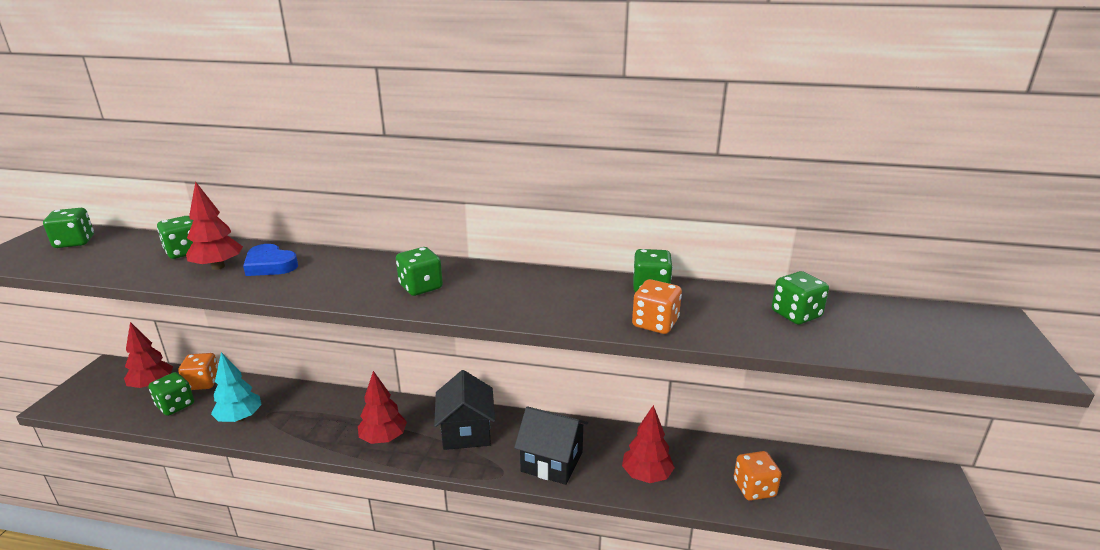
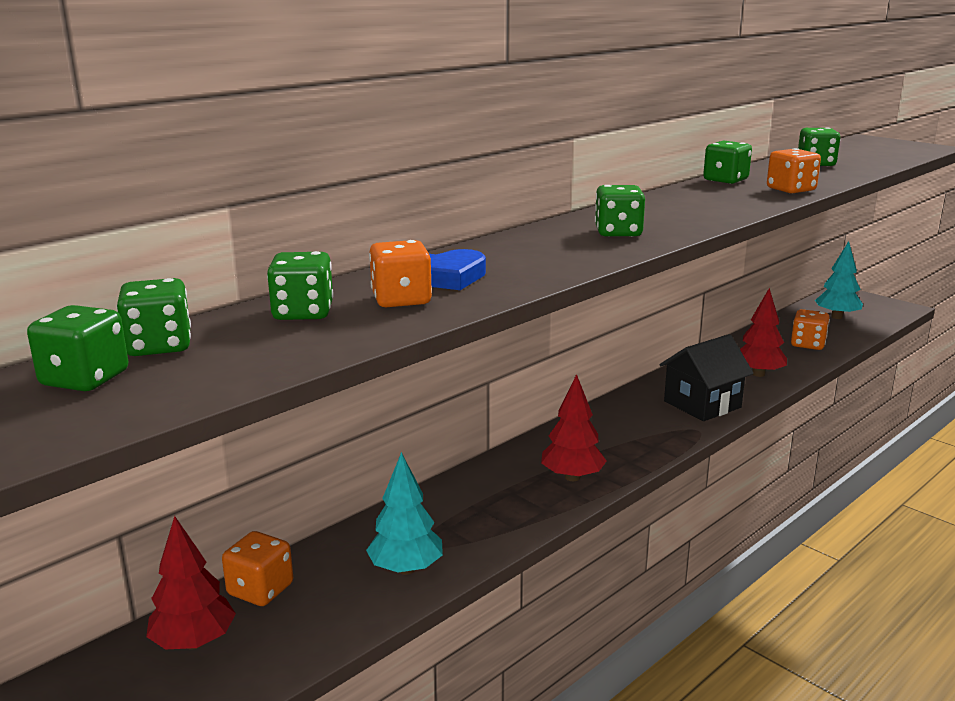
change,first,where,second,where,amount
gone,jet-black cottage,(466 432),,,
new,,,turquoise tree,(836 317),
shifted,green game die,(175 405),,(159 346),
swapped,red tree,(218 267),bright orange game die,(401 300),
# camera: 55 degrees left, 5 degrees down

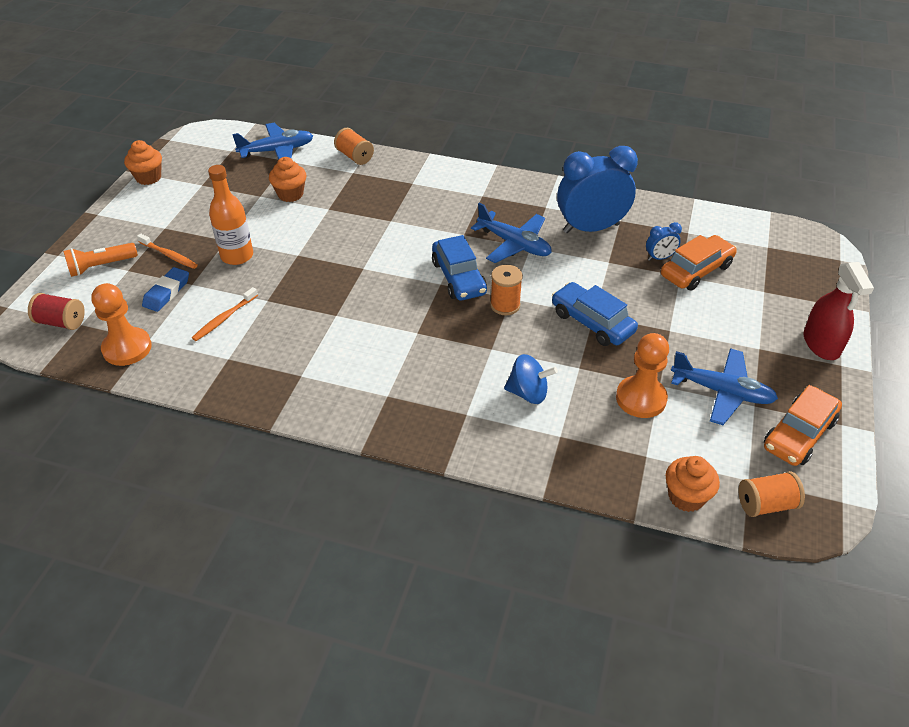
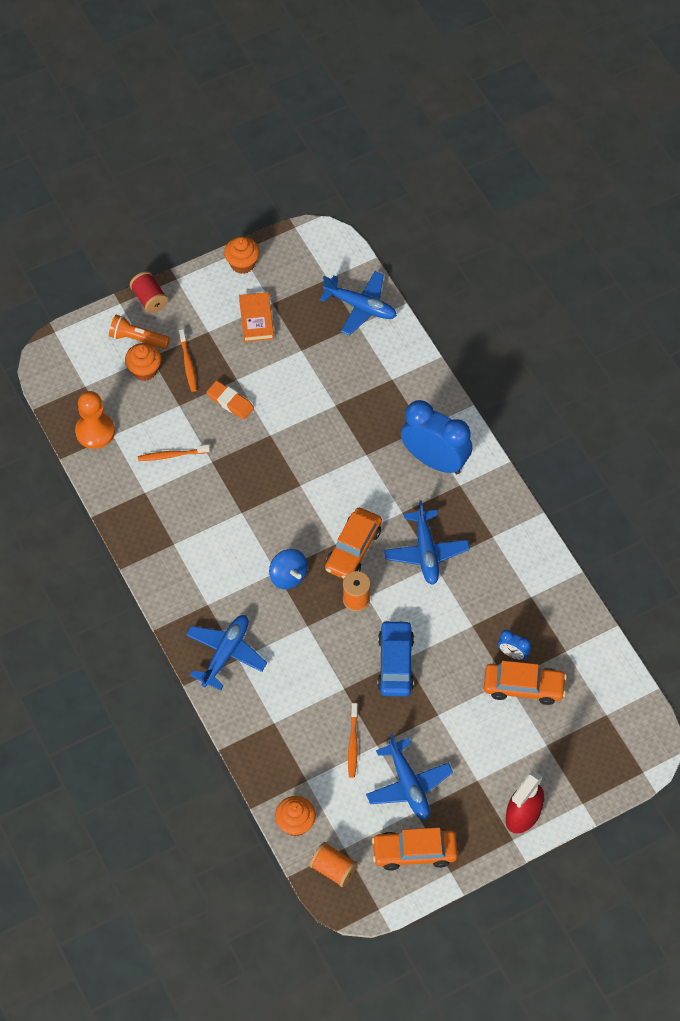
change,first,where,second,where,amount
gone,cobalt pencil eraser,(167 292),,,
gone,bright orange spool,(354 156),,,
new,,,cobalt toy plane,(226 654),
new,,,bright orange hardback,(256 319),
shifted,red spool,(61 322),,(149 299),
shifted,bright orange cupcake,(290 194),,(144 370),
shifted,cobalt spinning top,(528 393),,(288 576),
shifted,cobalt bedside clock,(591 228),,(435 460),
swapped,bright orange flask,(237 256),bright orange pencil eraser,(230 402),
swapped,bright orange game pawn,(641 398),bright orange dental brush,(353 743),
repainted,cobalt car,(458 277),bright orange car,(353 549),
# camera: 45 degrees right, 15 degrees up

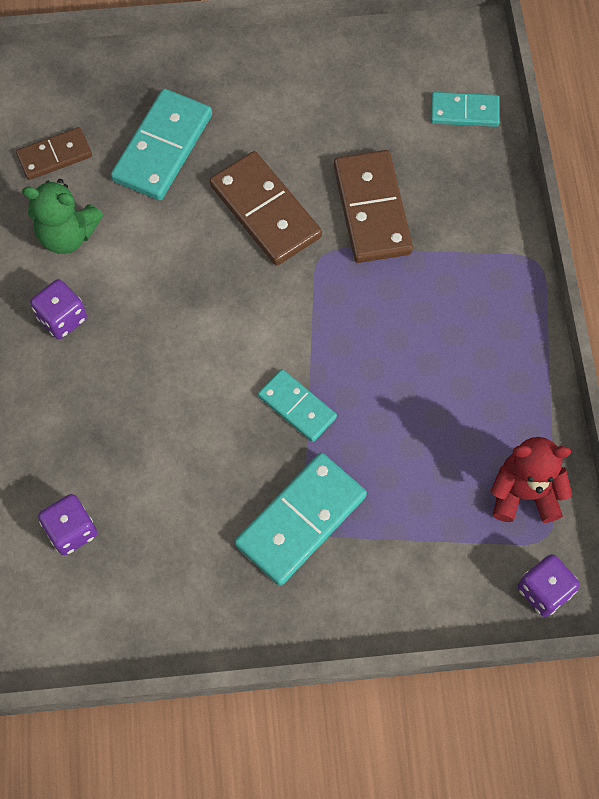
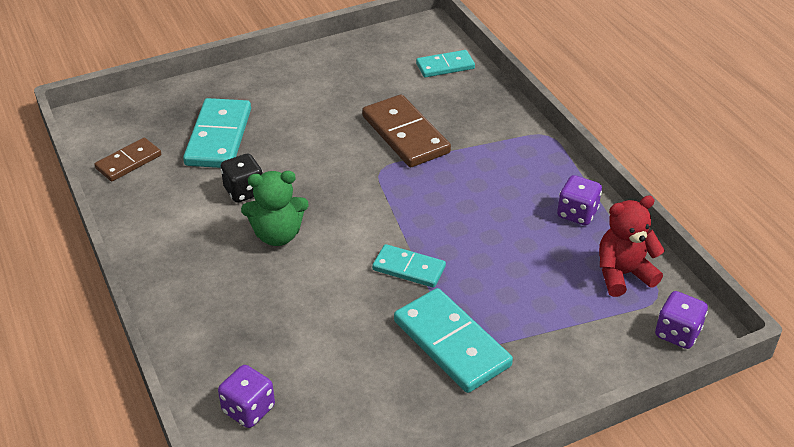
change,first,where,second,where,amount
gone,dark brown domino tile,(265 211),,,
new,,,jet-black game die,(244 191),
shifted,green teddy,(67 235),,(277 235),
shifted,violet game die,(62 318),,(577 213),
rotated,turquoise domino tile,(301 520),,(452 343),60 degrees counterclockwise
# camera: 20 degrees left, 25 degrees down

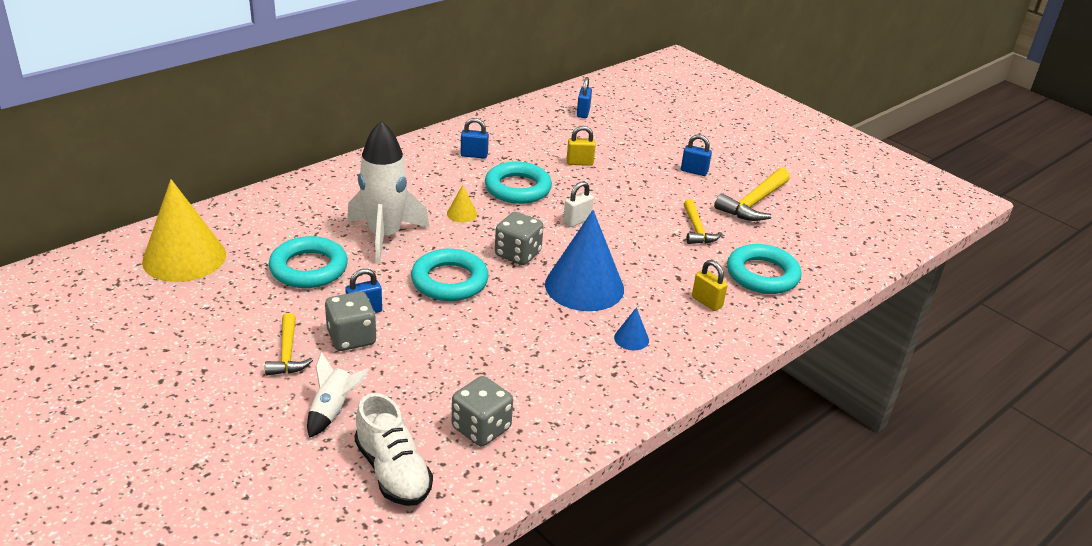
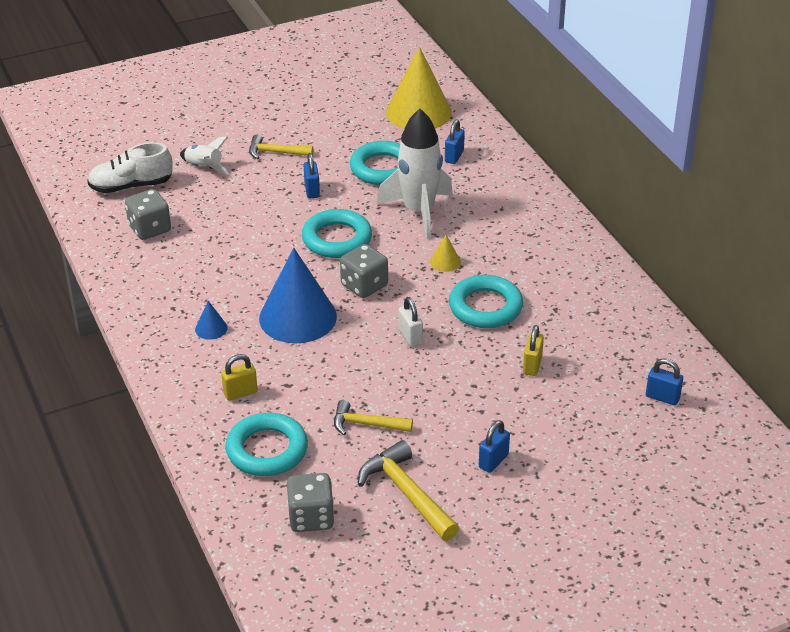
change,first,where,second,where,amount
shifted,gray game die,(351 338),,(311 517),
shifted,cobalt padlock,(474 155),,(454 156),
# camera: 110 degrees right, 5 degrees up

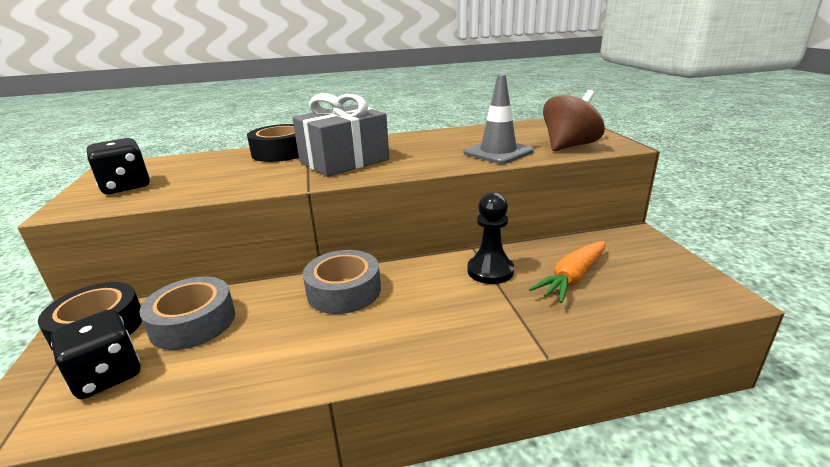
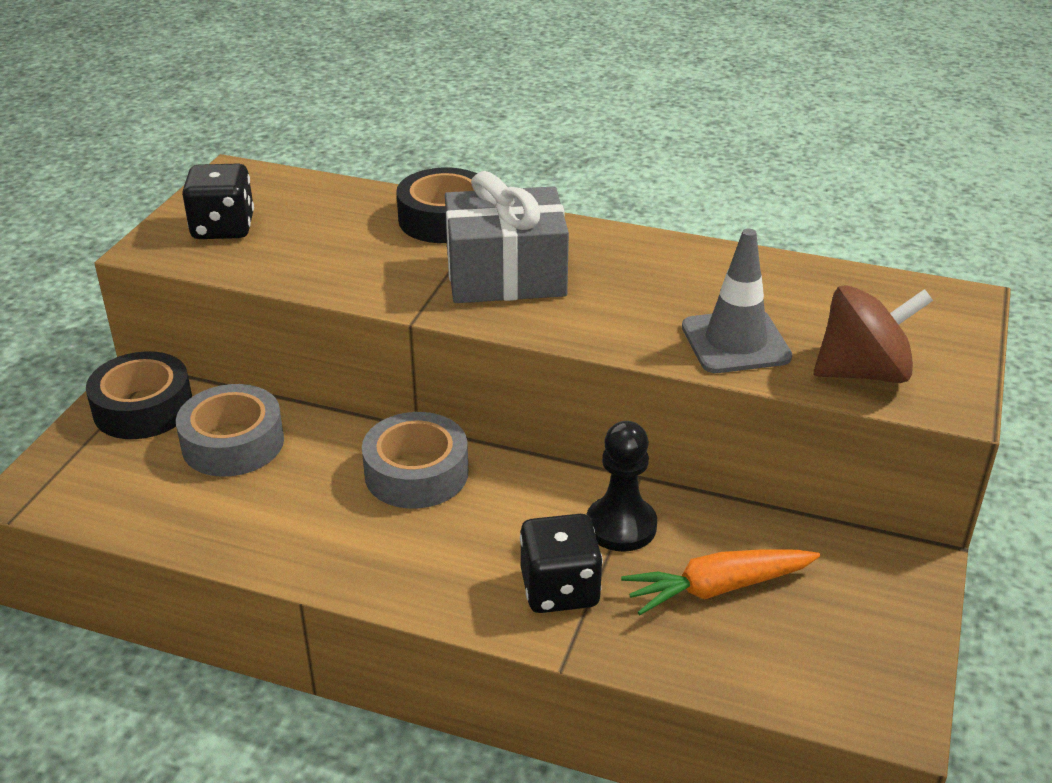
change,first,where,second,where,amount
shifted,jet-black game die,(107 375),,(559 589),
# camera: 30 degrees right, 10 degrees up

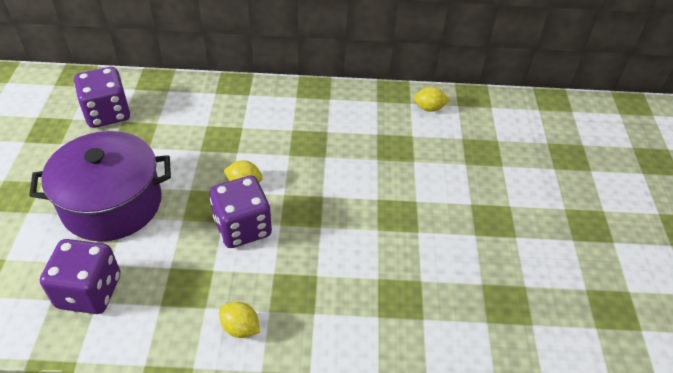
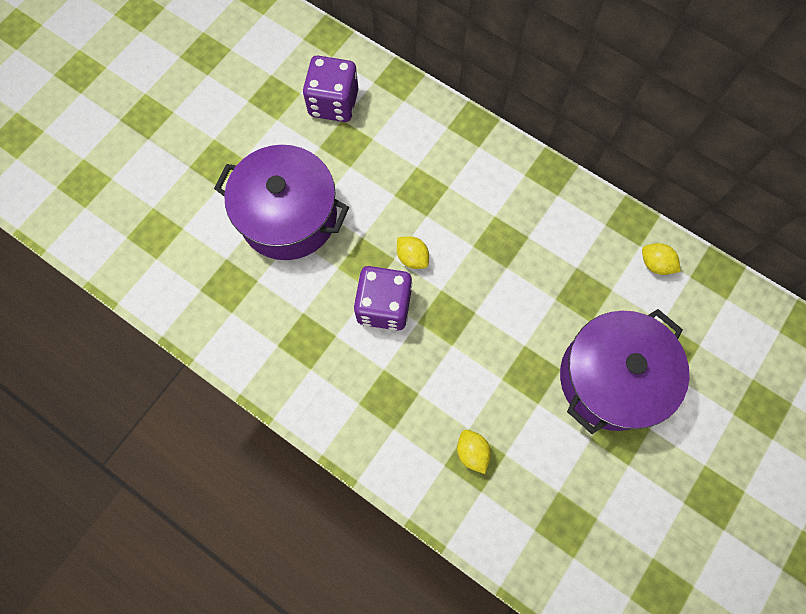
change,first,where,second,where,amount
gone,violet game die,(89 291),,,
new,,,violet cooking pot,(611 378),
shifted,golden toy lemon,(240 328),,(472 452),
# camera: 35 degrees right, 25 degrees up

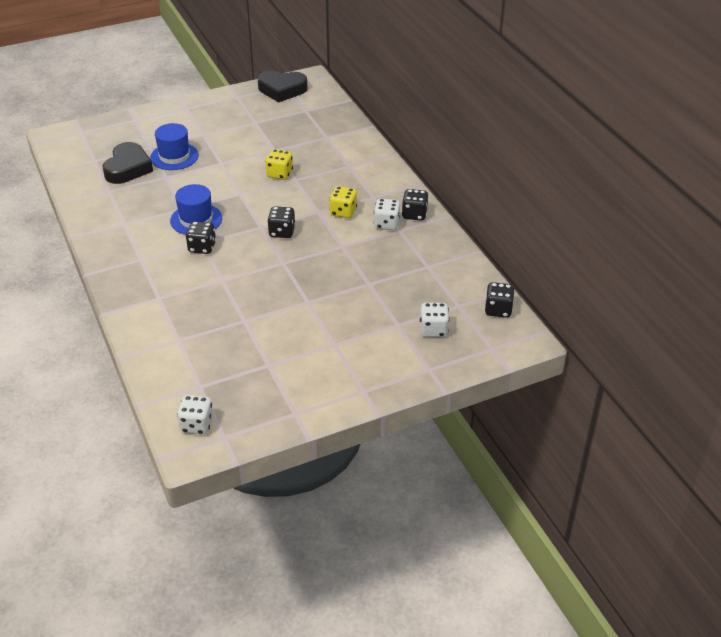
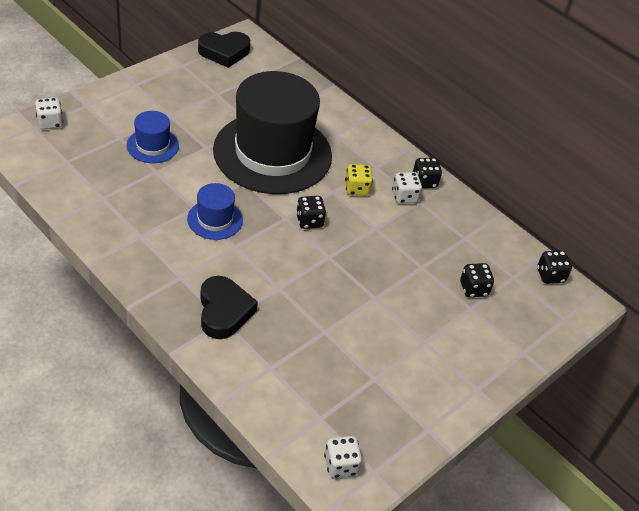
change,first,where,second,where,amount
shifted,jet-black heart shape,(128 168),,(224 311),
shifted,jet-black game die,(202 247),,(473 289),
shifted,pure white game die,(433 330),,(50 123),
swapped,golden game die,(279 174),jet-black top hat,(272 153),
# camera: 25 degrees left, 5 degrees up

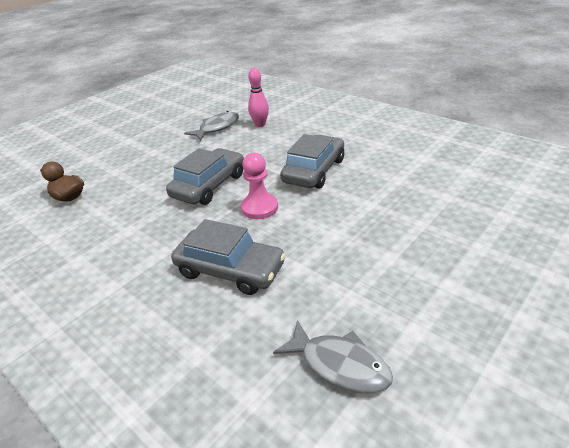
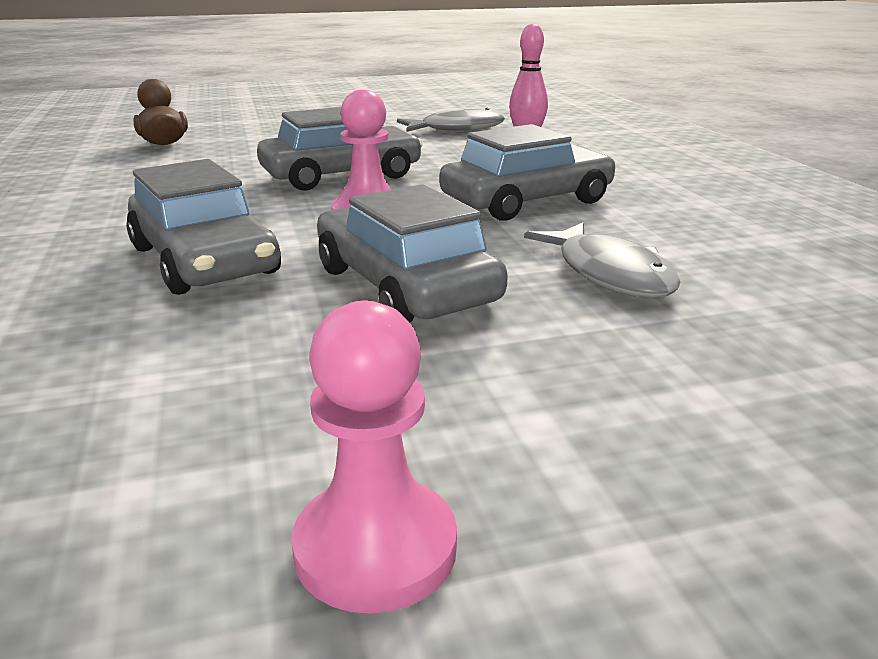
change,first,where,second,where,amount
new,,,rose-pink game pawn,(375 548),
new,,,gray car,(405 286),
shifted,gray toy fish,(340 365),,(609 274),
# camera: 30 degrees right, 10 degrees down

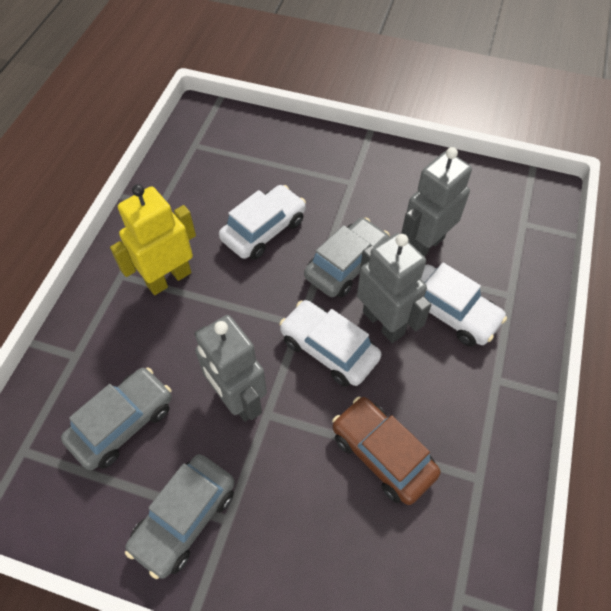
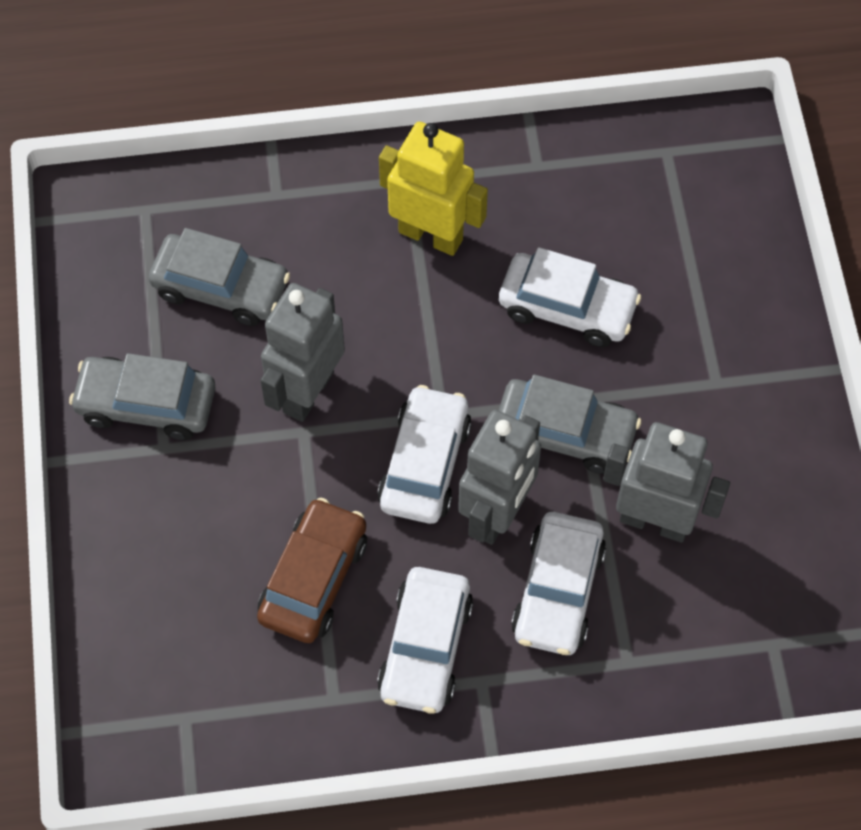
change,first,where,second,where,amount
new,,,pure white car,(425 647),
# camera: 65 degrees right, 5 degrees up

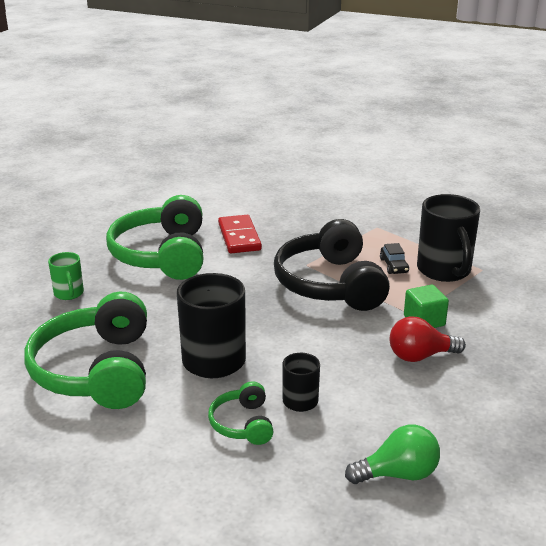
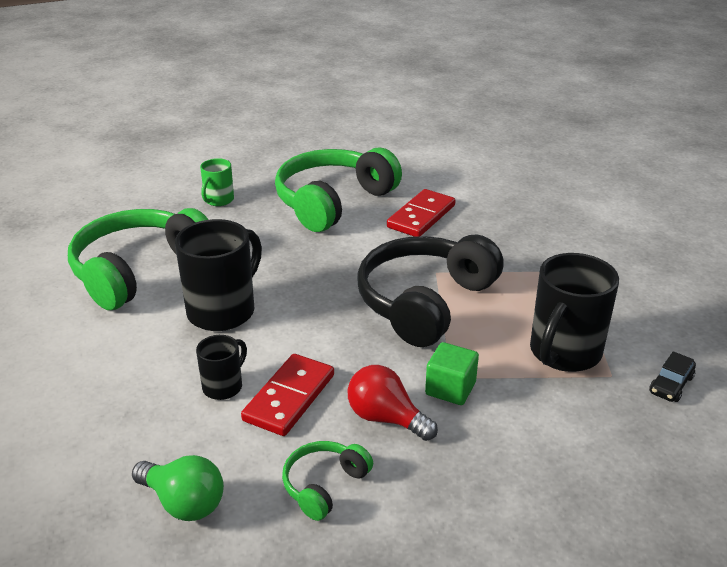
change,first,where,second,where,amount
new,,,red domino tile,(289 397),
shifted,green headphones,(243 424),,(324 485),
shifted,jet-black car,(394 266),,(671 385),
# camera: 45 degrees right, 5 degrees up

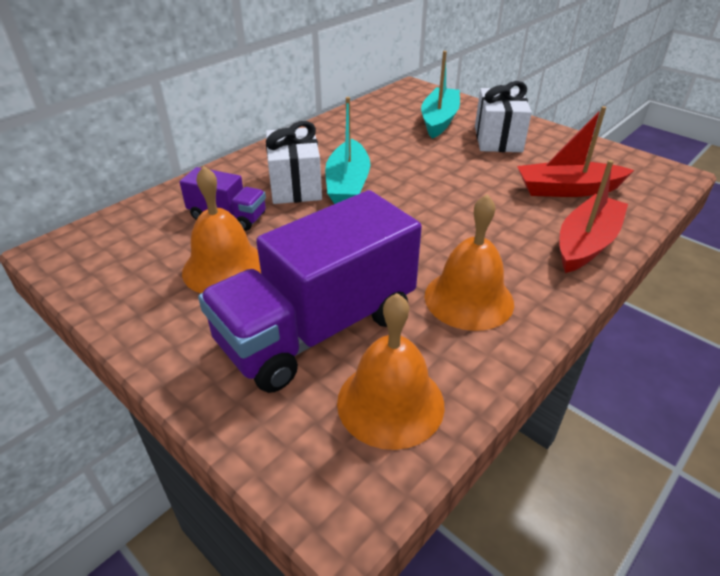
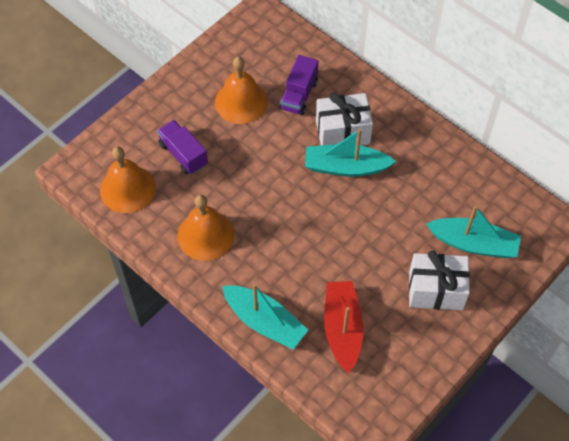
change,first,where,second,where,amount
repainted,red boat,(586 243),turquoise boat,(264 321),
scaled,violet lorry,(317 329),,(183 154),x0.49
# camera: 90 degrees right, 20 degrees up

